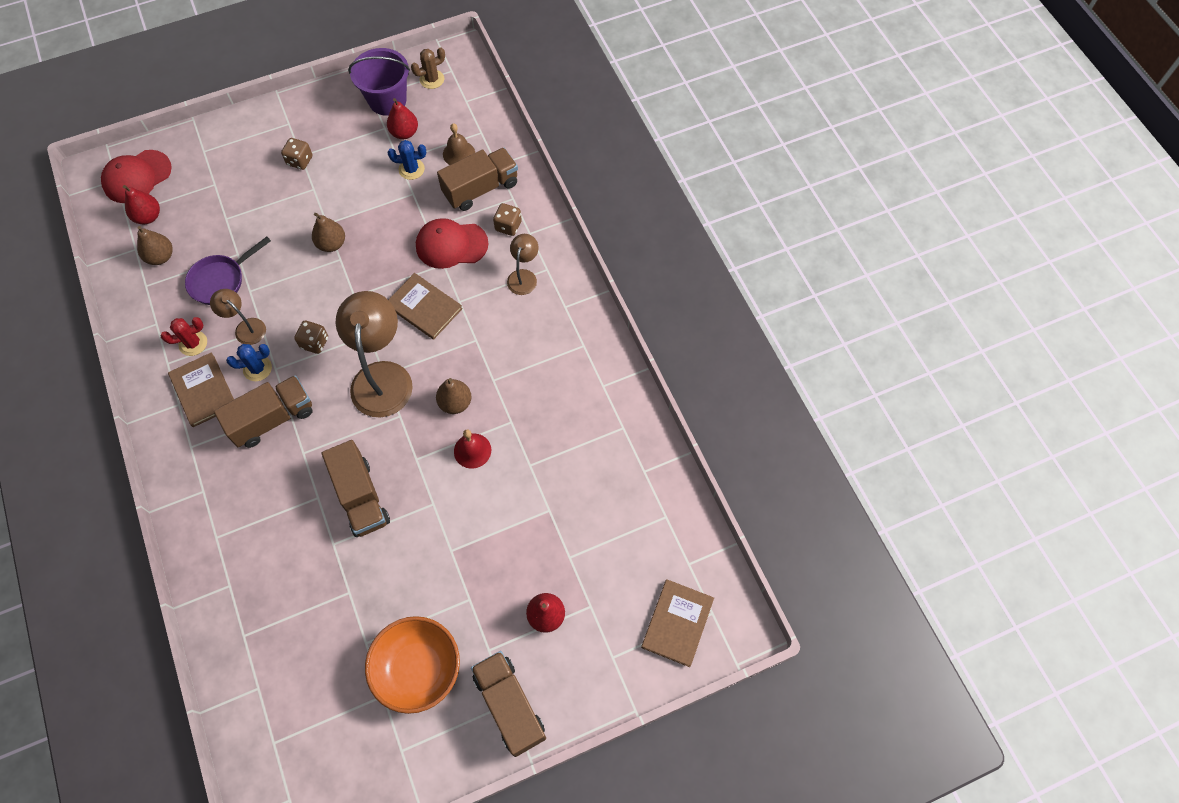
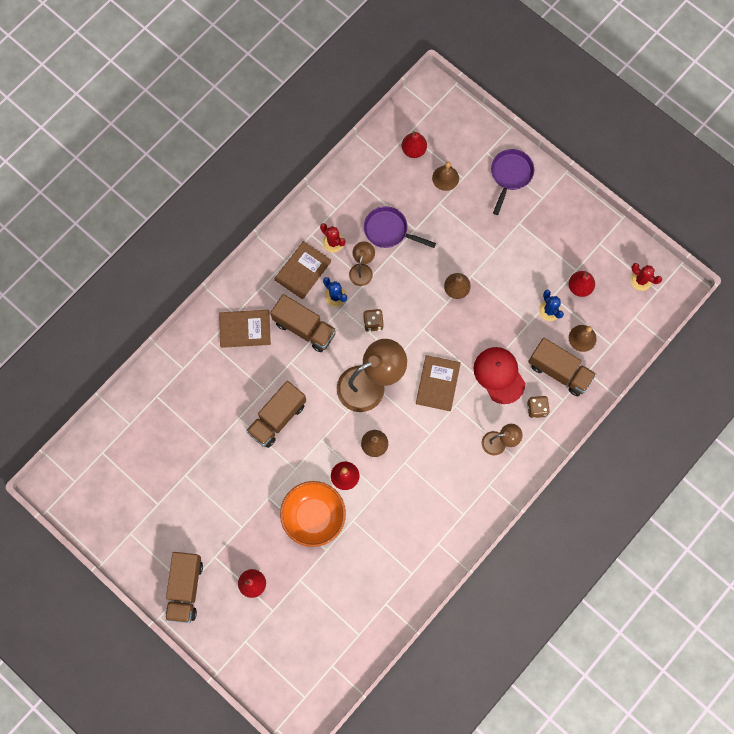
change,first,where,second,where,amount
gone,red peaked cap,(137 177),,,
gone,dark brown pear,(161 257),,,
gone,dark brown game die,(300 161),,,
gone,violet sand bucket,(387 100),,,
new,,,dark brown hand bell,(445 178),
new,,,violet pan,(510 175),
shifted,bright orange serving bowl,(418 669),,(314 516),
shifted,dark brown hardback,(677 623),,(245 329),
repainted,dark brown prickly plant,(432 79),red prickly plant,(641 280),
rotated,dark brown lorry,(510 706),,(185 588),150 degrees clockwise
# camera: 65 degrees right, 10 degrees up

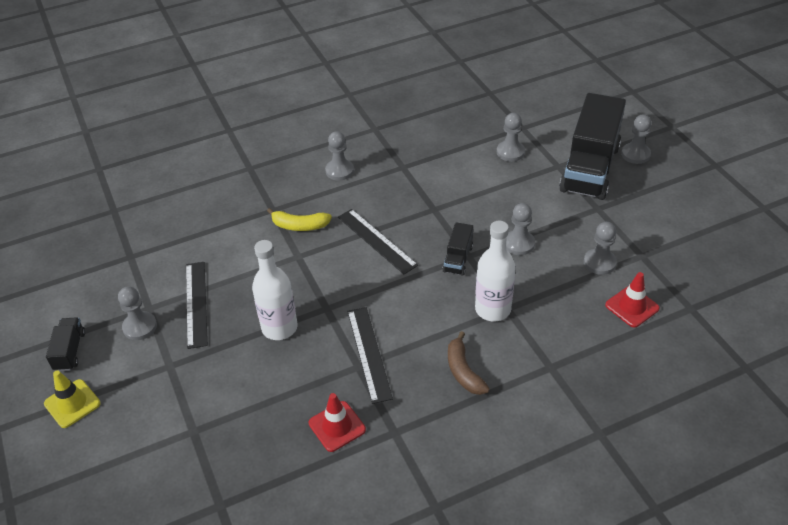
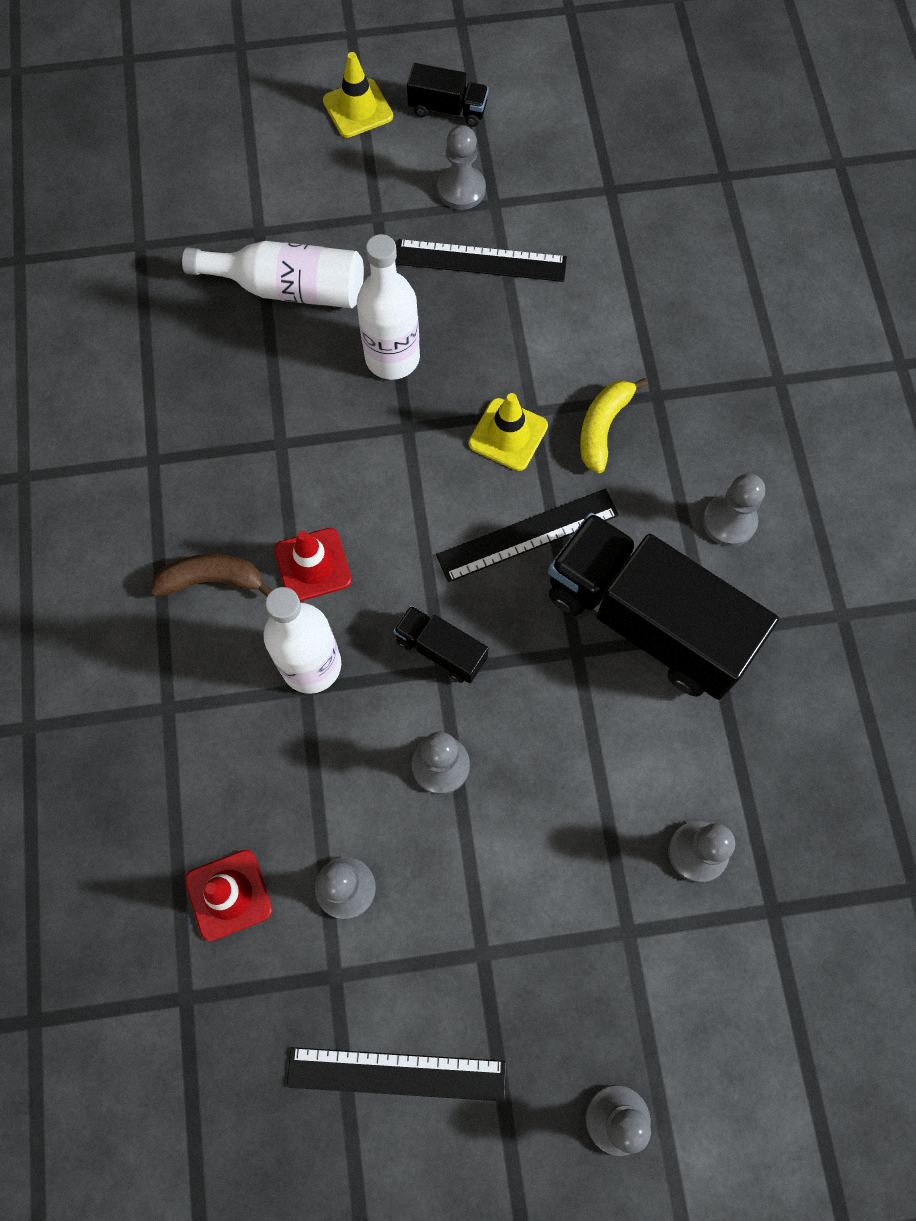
change,first,where,second,where,amount
new,,,pure white flask,(288 288),
new,,,golden road cone,(508 435),
shifted,red road cone,(337 426),,(313 565),
shifted,jet-black measuring stick,(369 353),,(396 1074),
shifted,jet-black lorry,(590 168),,(646 620),
# camera: 105 degrees right, 25 degrees up

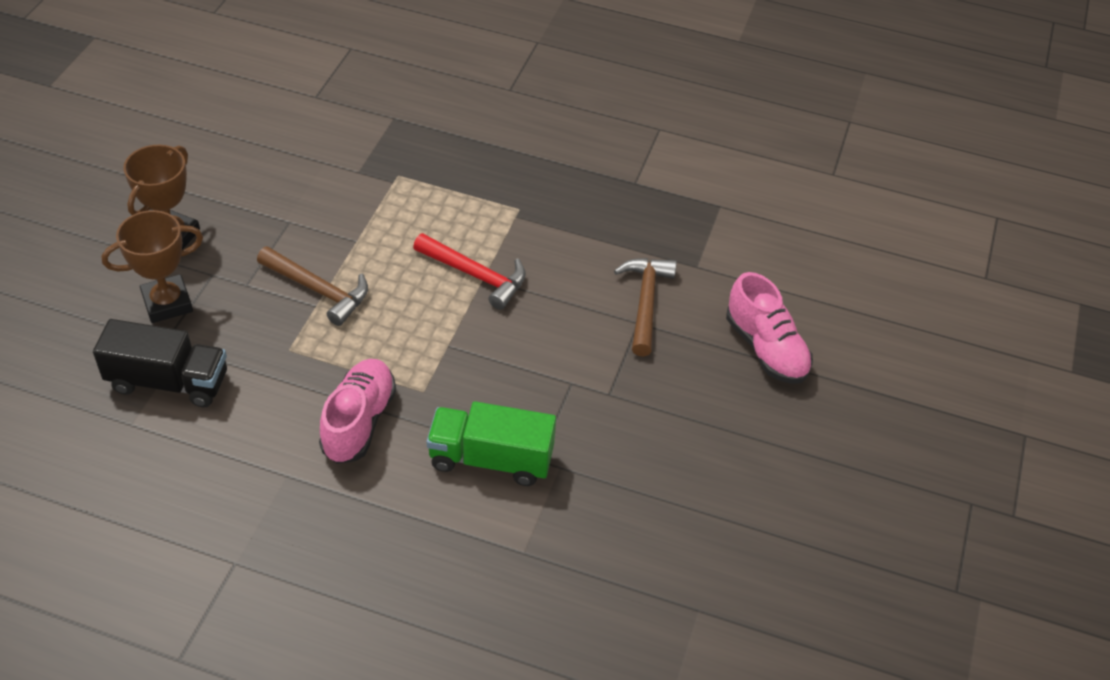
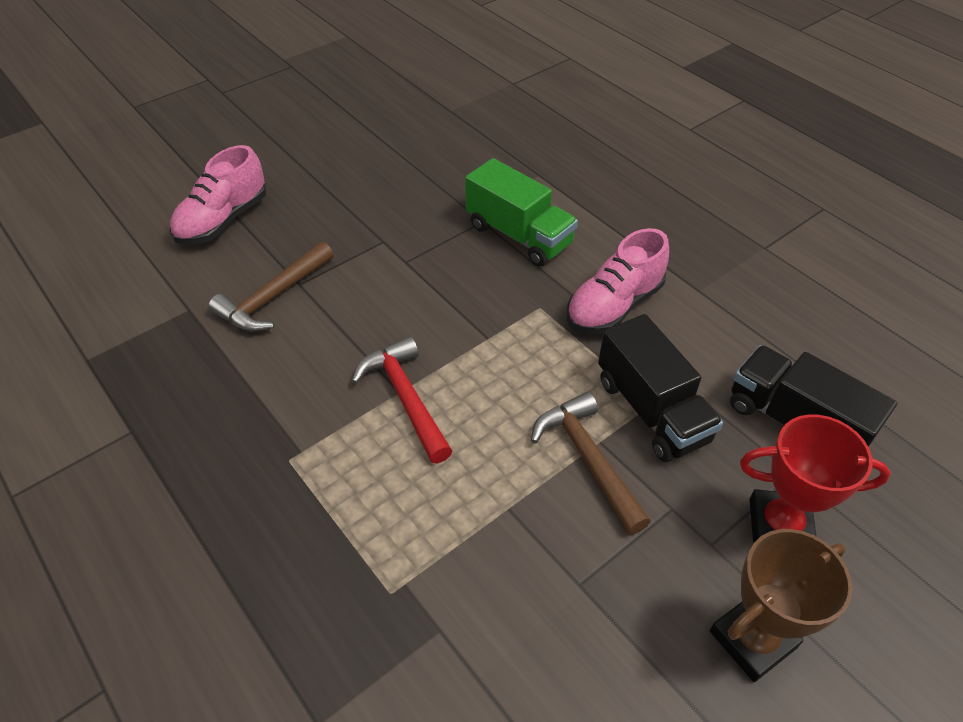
change,first,where,second,where,amount
new,,,jet-black lorry,(652 410),
repainted,dark brown trophy,(167 303),red trophy,(779 526),
rotated,rose-pink sneaker,(766 349),,(223 220),150 degrees counterclockwise
# camera: 145 degrees left, 0 degrees up

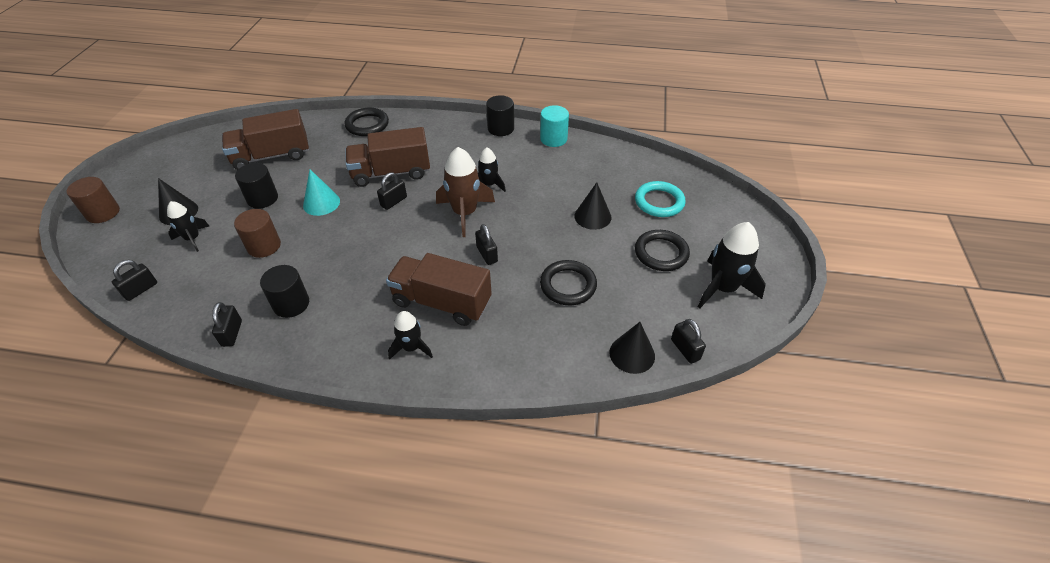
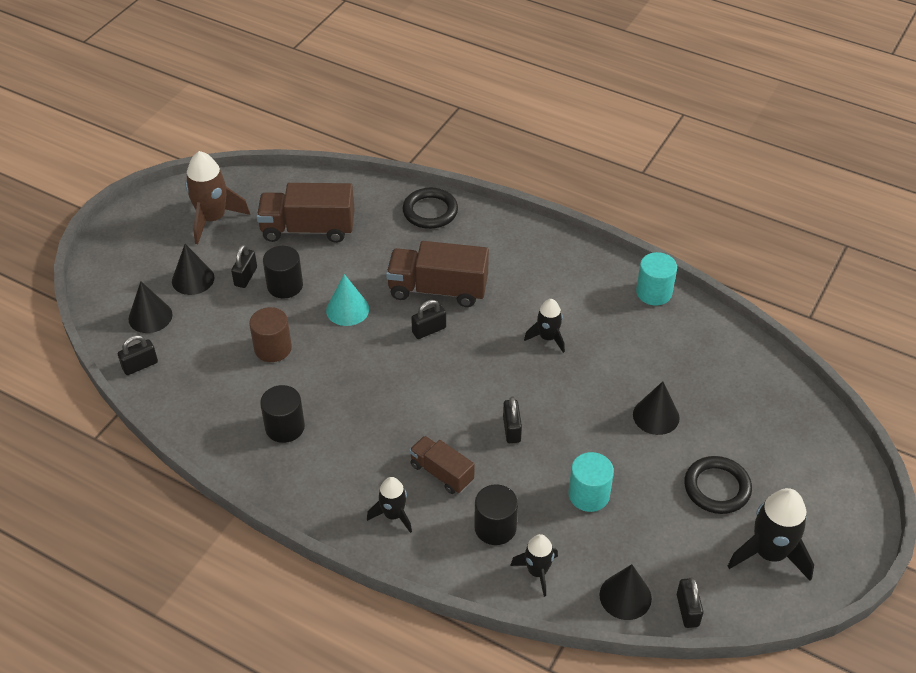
change,first,where,second,where,amount
gone,dark brown solid cylinder,(103 213),,,
gone,turquoise torus,(659 202),,,
new,,,jet-black cone,(150 316),
shifted,jet-black toy rocket,(193 238),,(537 572),
shifted,jet-black padlock,(232 333),,(245 276),
shifted,dark brown toy rocket,(465 213),,(213 219),
shifted,jet-black solid cylinder,(501 128),,(495 527),
swapped,jet-black torus,(568 285),turquoise solid cylinder,(589 495),
scaled,dark brown lorry,(442 302),,(441 473),x0.60
# camera: 20 degrees right, 0 degrees up

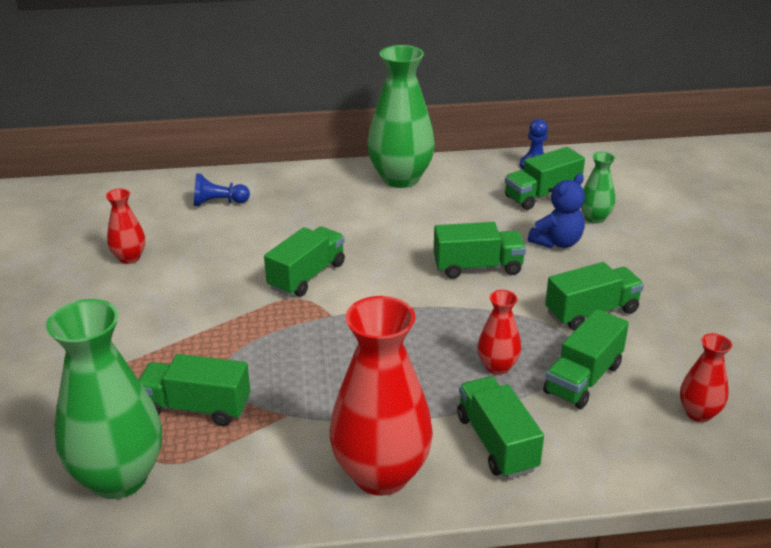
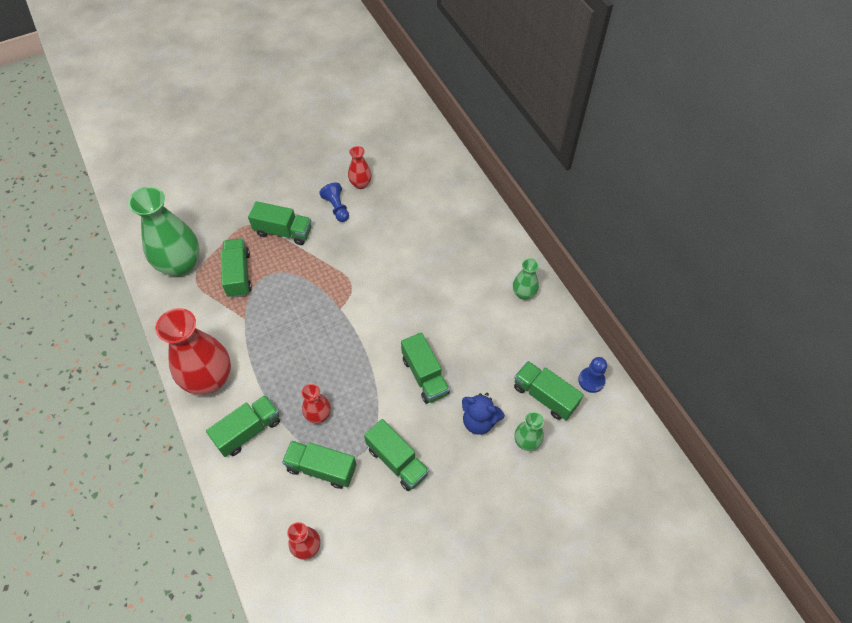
change,first,where,second,where,amount
shifted,cobalt game pawn,(218 203),,(337 207),
shifted,green lorry,(307 276),,(283 232),
scaled,green flower vase,(400 178),,(523 293),x0.49
# camera: 70 degrees right, 25 degrees up

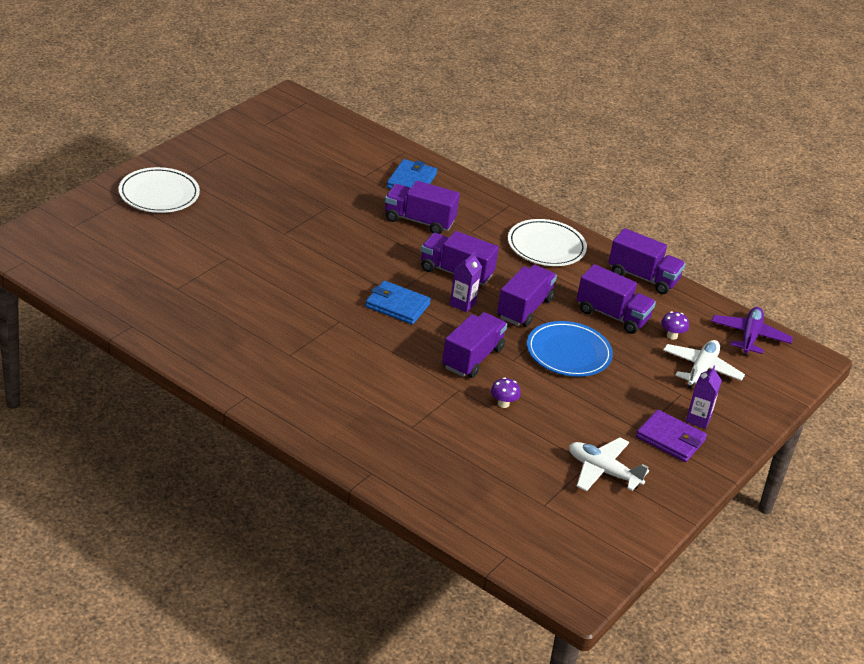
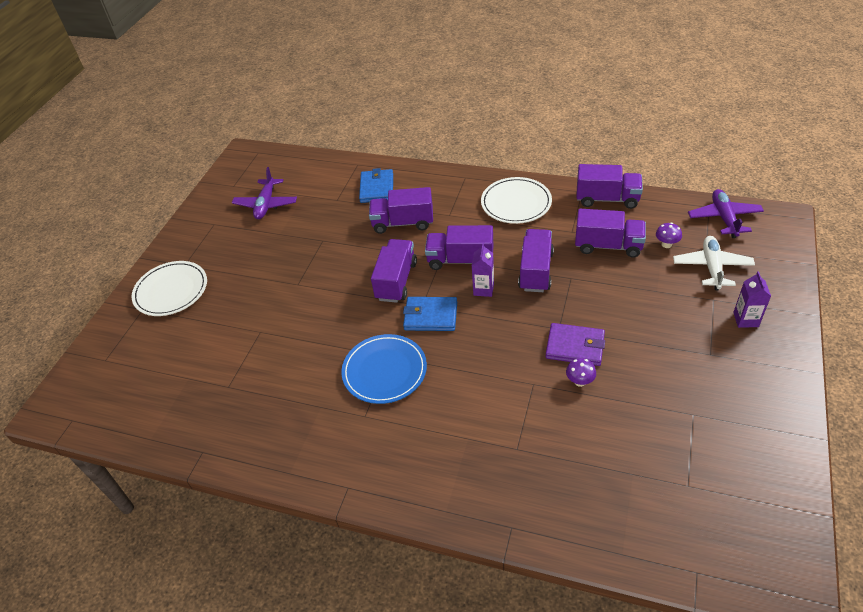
change,first,where,second,where,amount
gone,pure white toy plane,(603 471),,,
new,,,violet toy plane,(266 204),
shifted,violet lorry,(472 358),,(396 281),
shifted,cobalt dinner plate,(568 353),,(384 371),
shifted,violet wallet,(670 439),,(575 346),
# camera: 10 degrees left, 10 degrees up

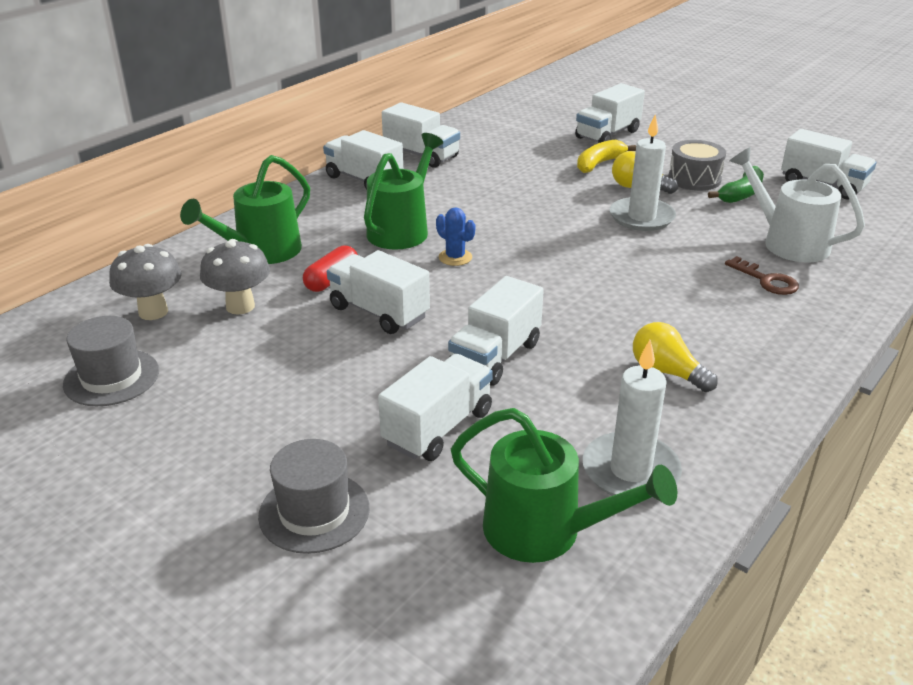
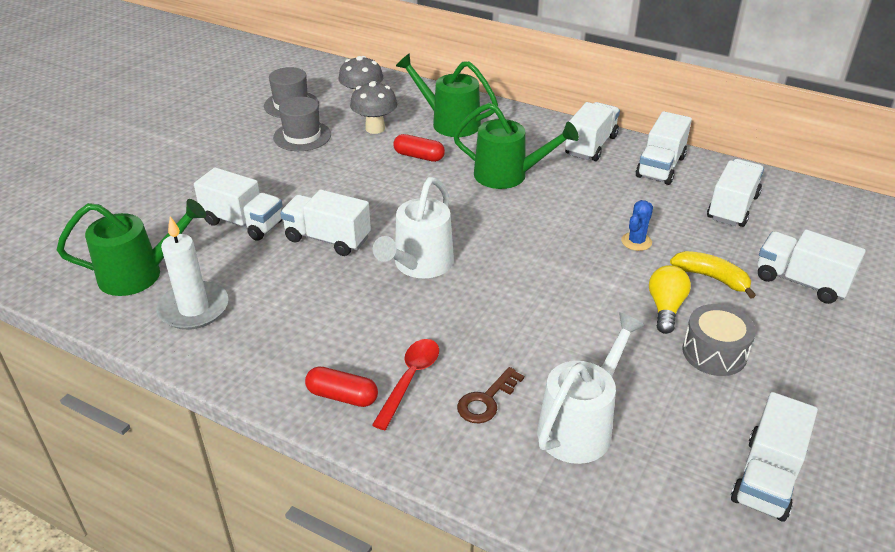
change,first,where,second,where,amount
gone,pure white candle,(641 217),,,
gone,golden lightbulb,(666 372),,,
gone,green toy banana,(741 194),,,
new,,,red pill,(342 396),
new,,,red spoon,(410 379),
new,,,pure white watering can,(419 265),
shifted,gray top hat,(314 512),,(302 136),
shifted,pure white lorry,(379 312),,(732 207),
shifted,cobalt prickly plant,(455 257),,(636 242),
rotated,green watering can,(546 531),,(140 274),120 degrees counterclockwise
# camera: 80 degrees right, 5 degrees up

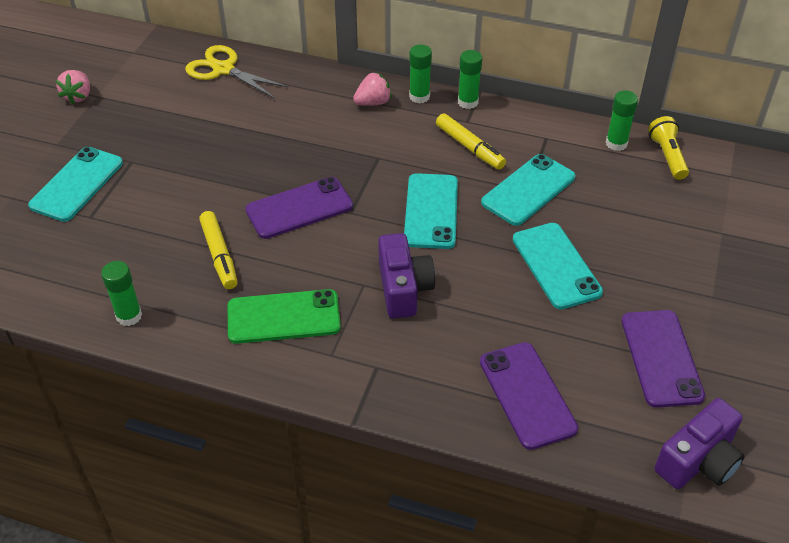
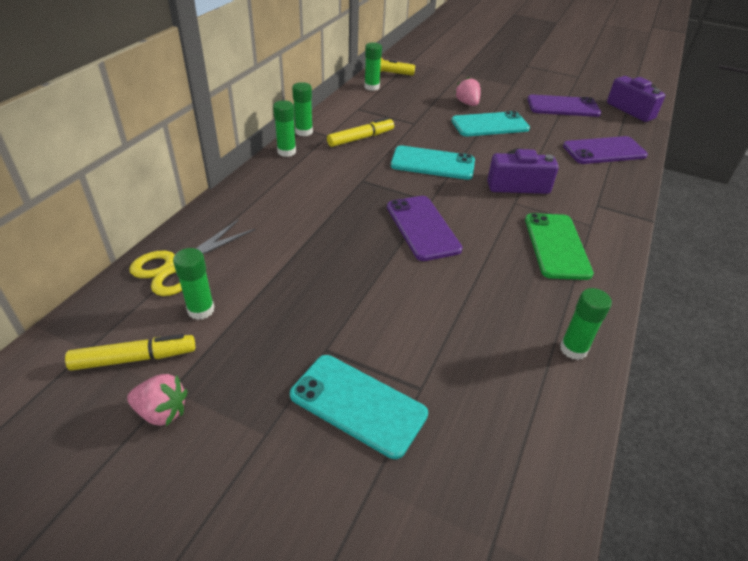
change,first,where,second,where,amount
gone,turquoise mobile phone,(528 190),,,
new,,,green glue stick,(201 310),
shifted,golden marker,(219 255),,(134 358),
shifted,rose-pink toy strawberry,(373 102),,(467 103),
# camera: 85 degrees left, 5 degrees down

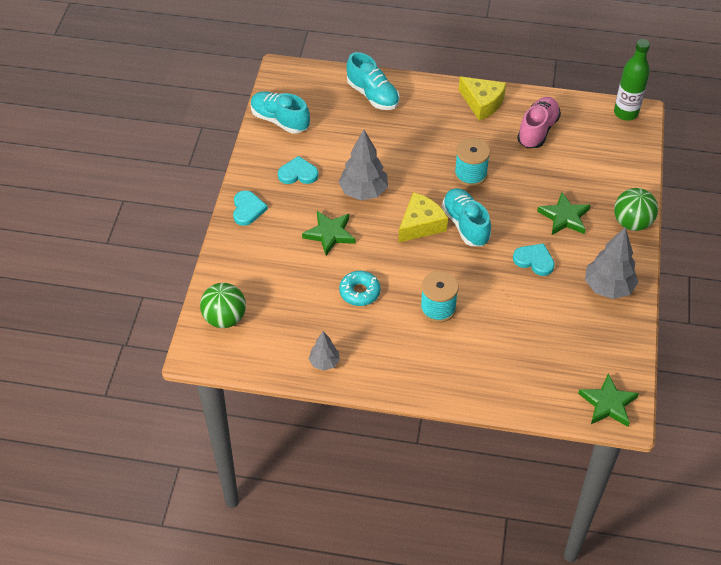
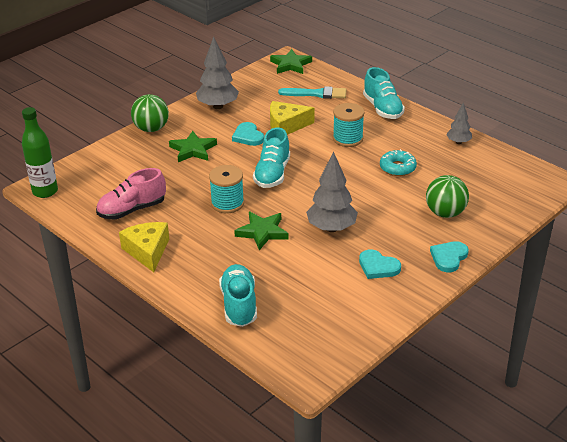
change,first,where,second,where,amount
new,,,turquoise paint brush,(316 94),
shifted,green play ball,(225 318),,(445 213),
shifted,turquoise sneaker,(280 120),,(382 109),
shifted,green five-pointed star,(329 234),,(262 232),
shifted,golden cheese,(420 225),,(286 125),
# camera: 145 degrees left, 15 degrees down

